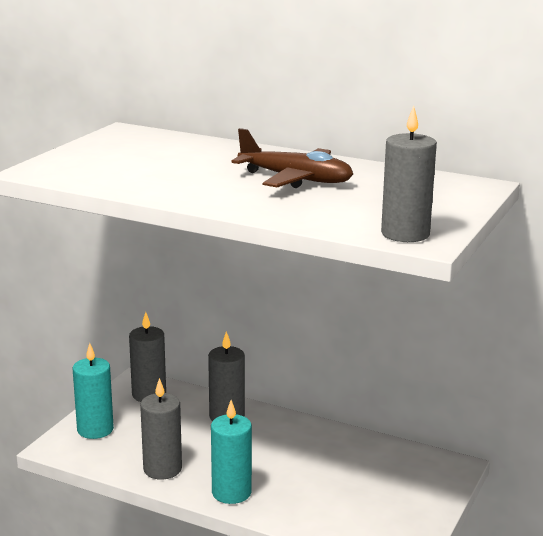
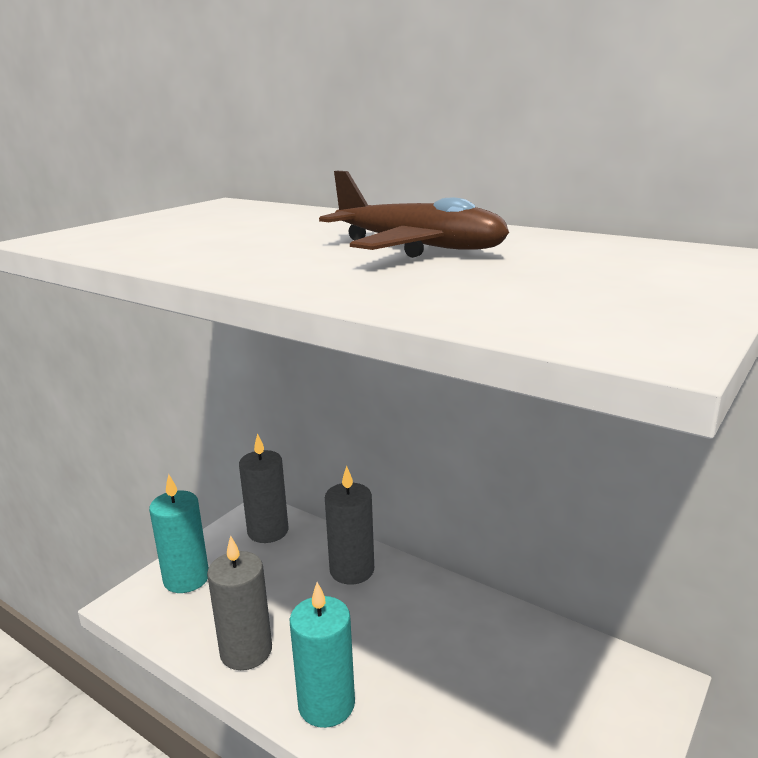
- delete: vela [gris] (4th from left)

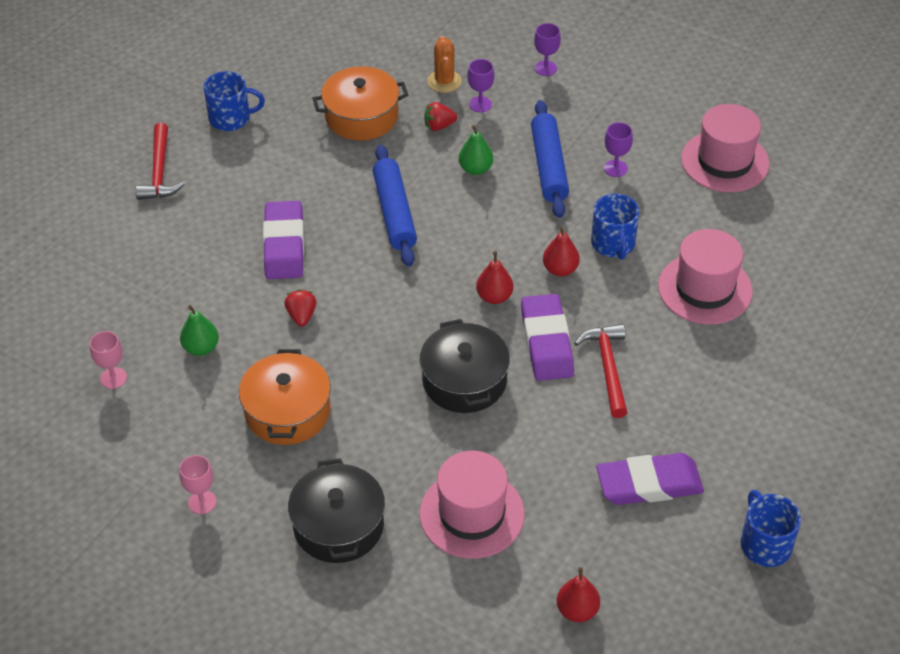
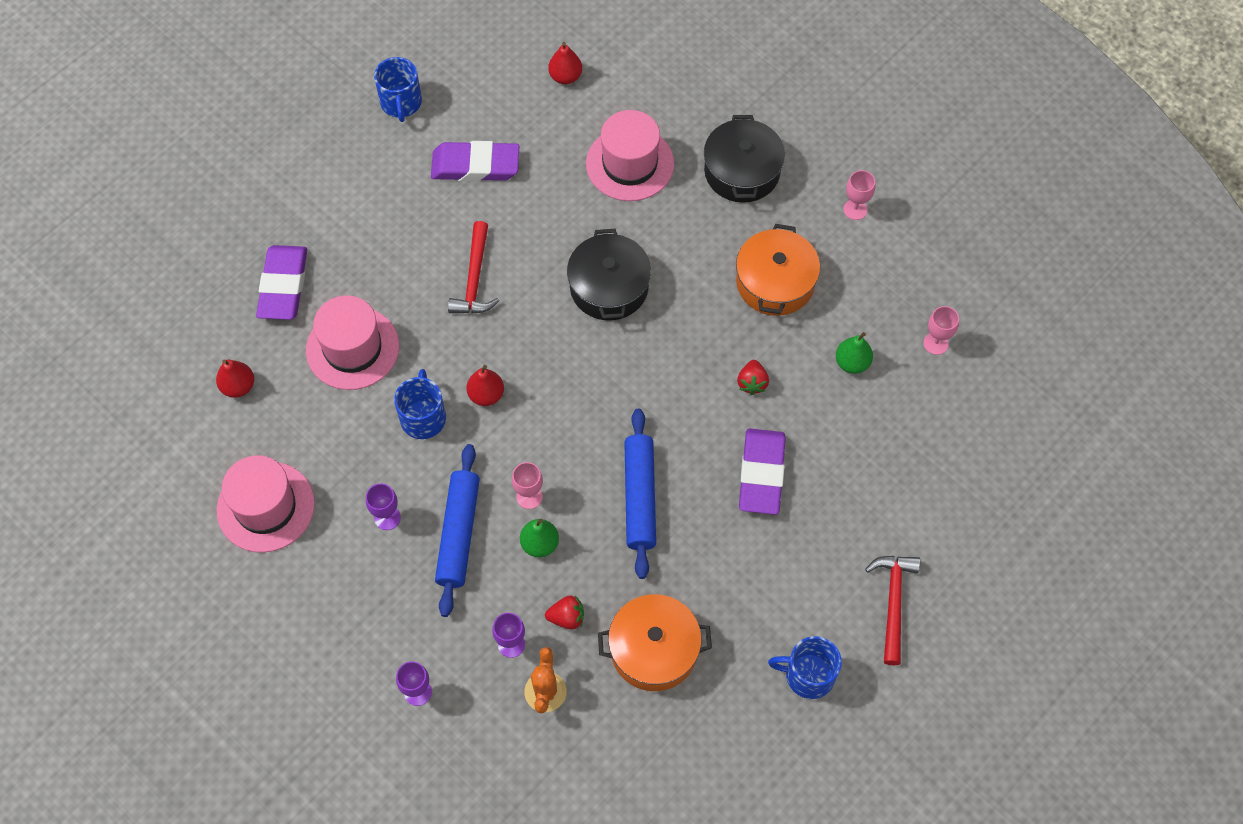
- move: pera [rojo] (1st from left)
- move: goma de borrar [morado] (2nd from left in the first image) to goma de borrar [morado] (1st from left)
- insert: copa [rosa] (1st from left)

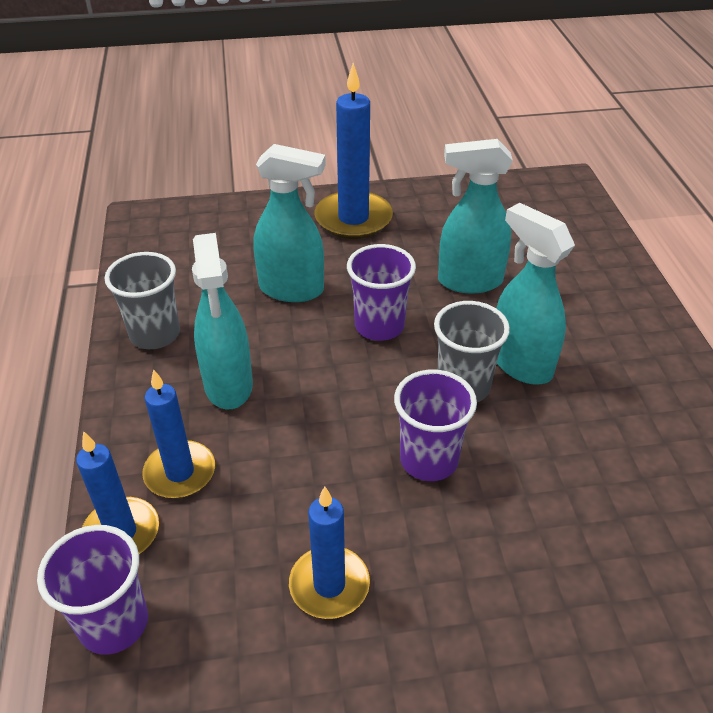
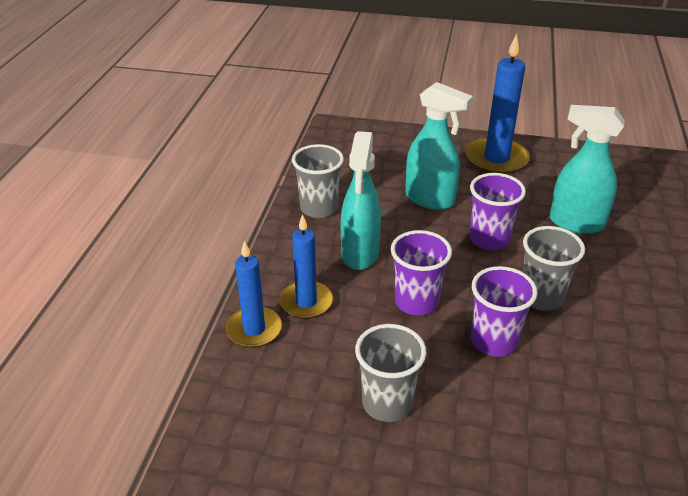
- delete: pulverizador [turquesa] (4th from left)
- replace: vela [azul] (3rd from left) to vaso [gris] (2nd from left)
- move: vaso [morado] (1st from left)

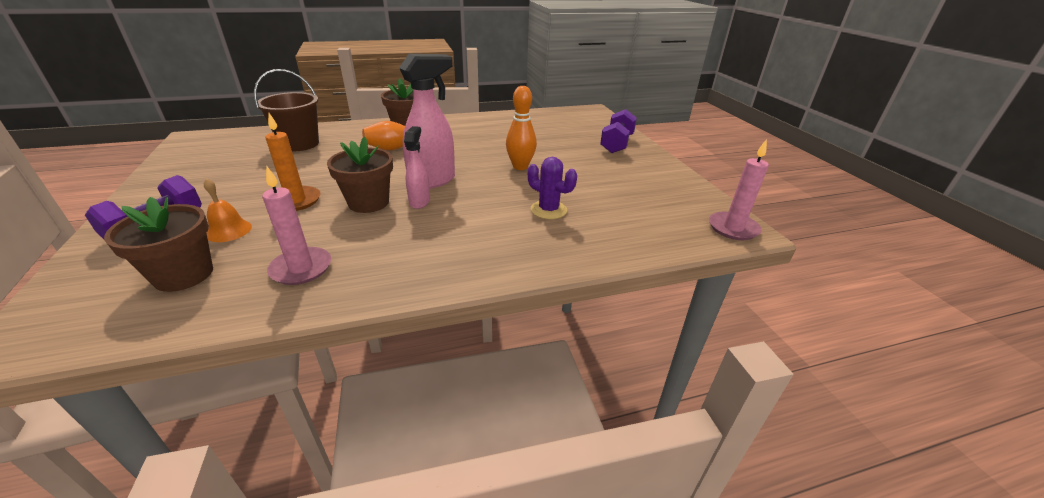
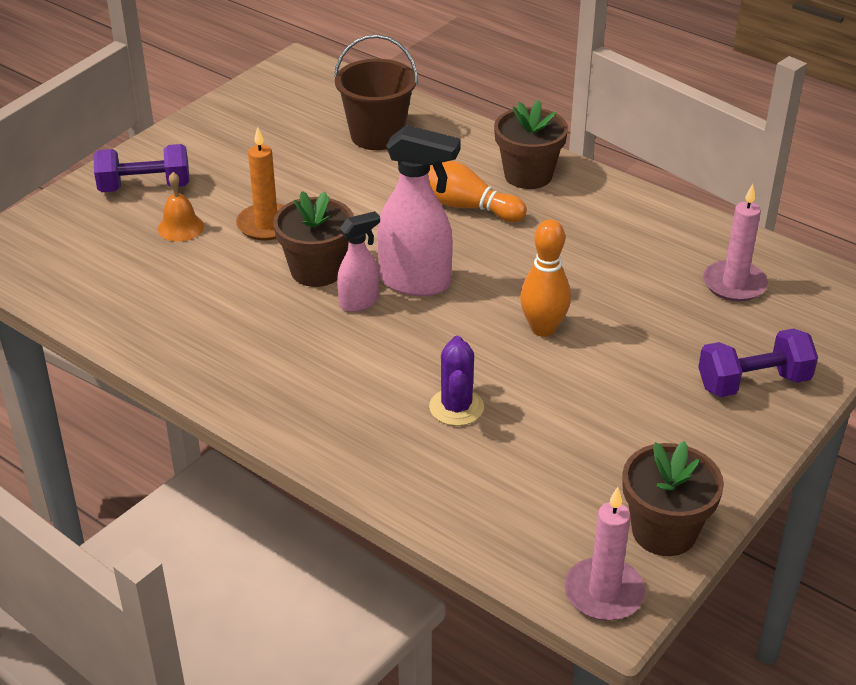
- move: vela [rosa] (1st from left in the first image) to vela [rosa] (2nd from left)
- move: maceta [marrón] (1st from left in the first image) to maceta [marrón] (3rd from left)

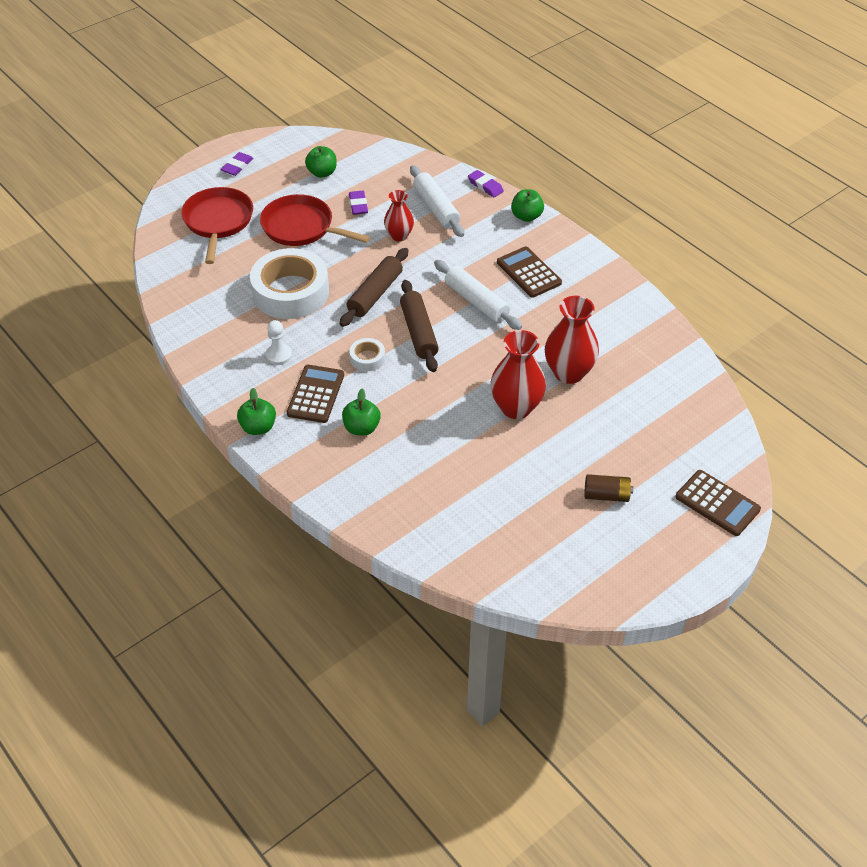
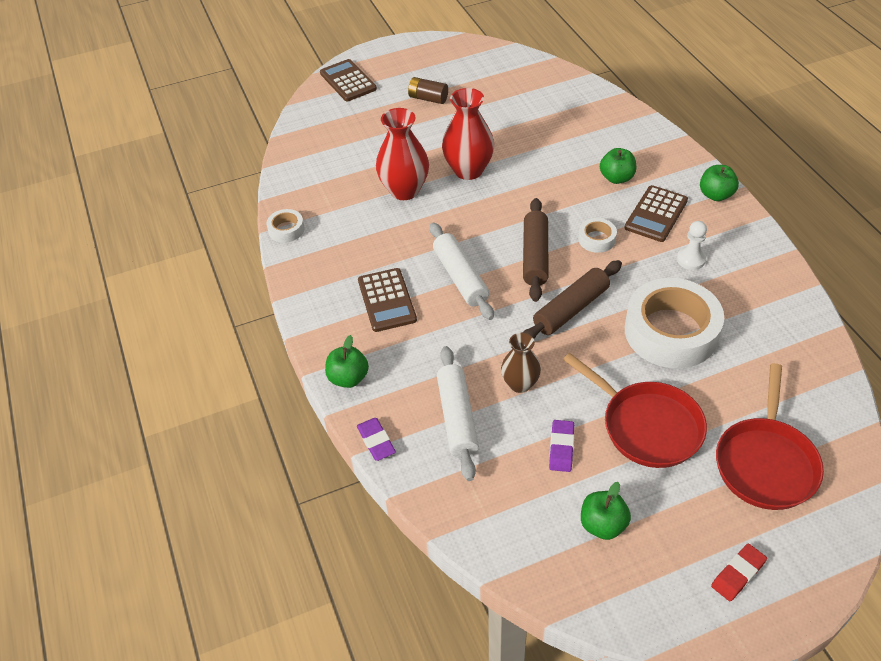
- recolor: goma de borrar [morado] (1st from left) to goma de borrar [rojo]
- recolor: florero [rojo] (1st from left) to florero [marrón]
- insert: cinta adhesiva [blanco] (1st from left)

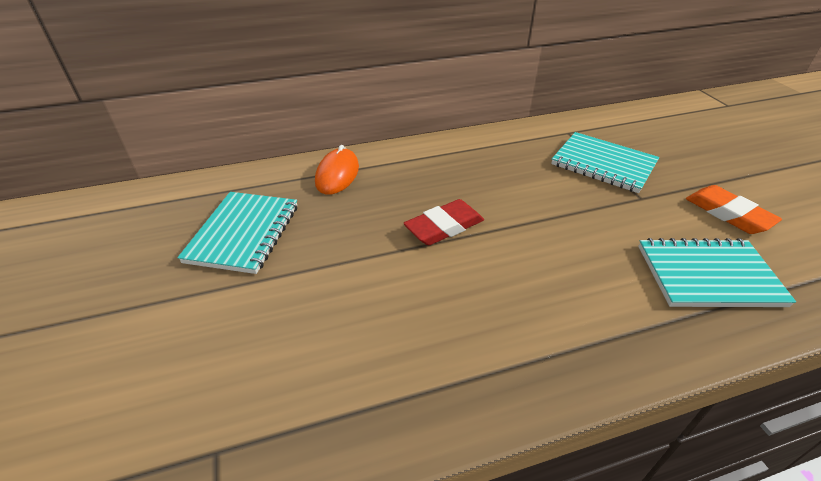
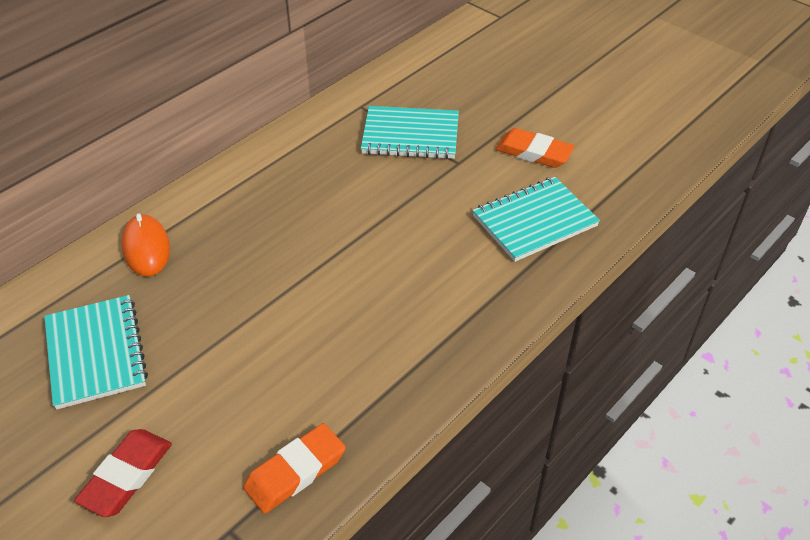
- move: goma de borrar [rojo]
- insert: goma de borrar [naranja] (1st from left)

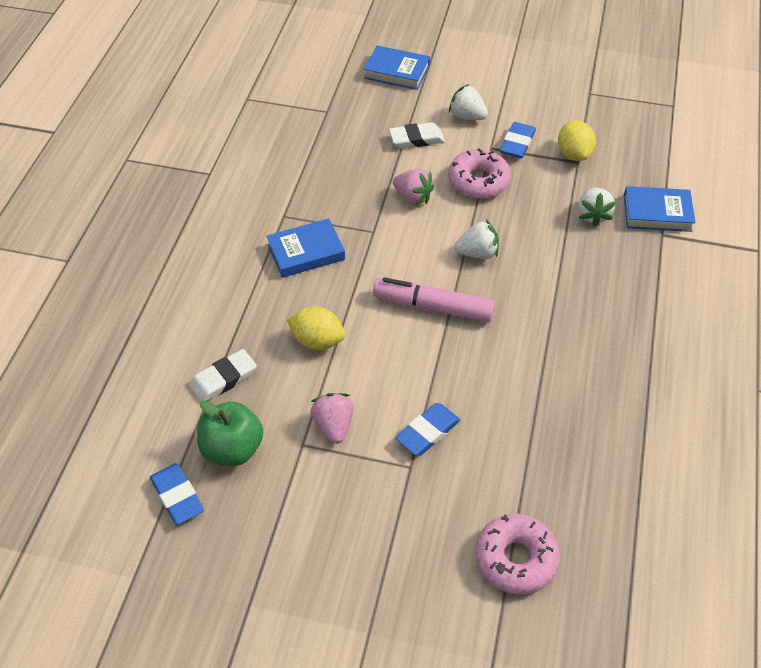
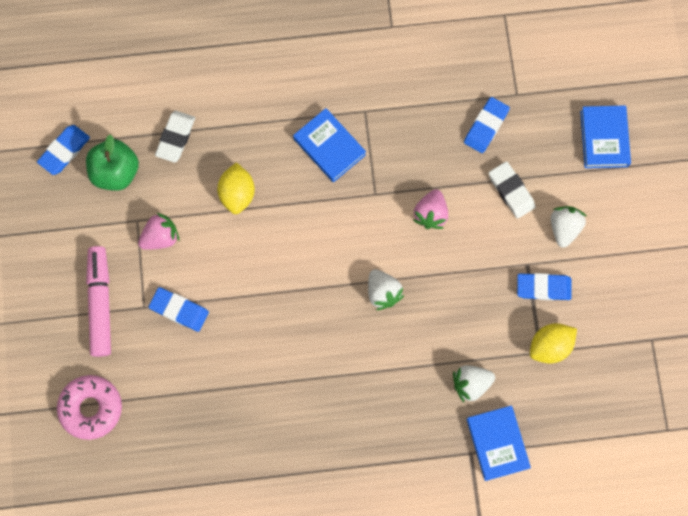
- delete: rosquilla [rosa] (1st from left)
- move: rotulador [rosa]
- rotate: goma de borrar [blanco] (1st from left) 75 degrees clockwise
- insert: goma de borrar [azul] (3rd from left)

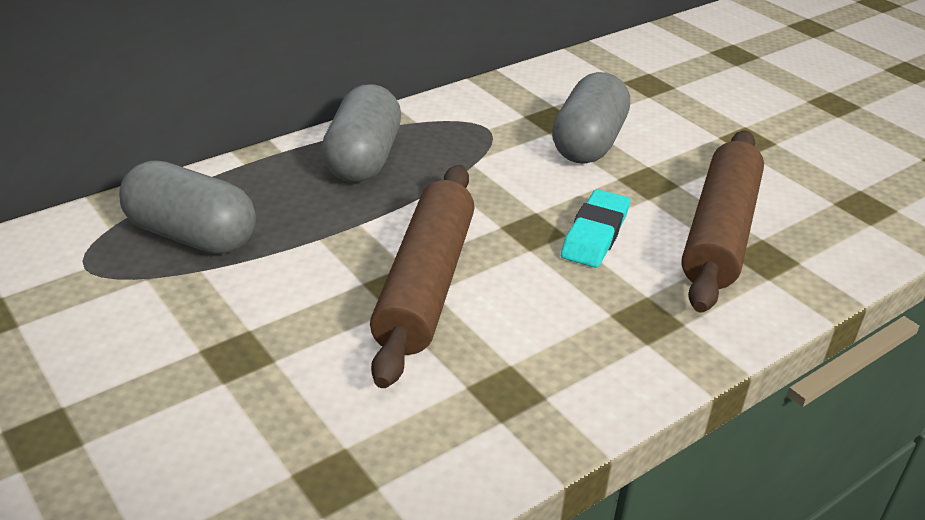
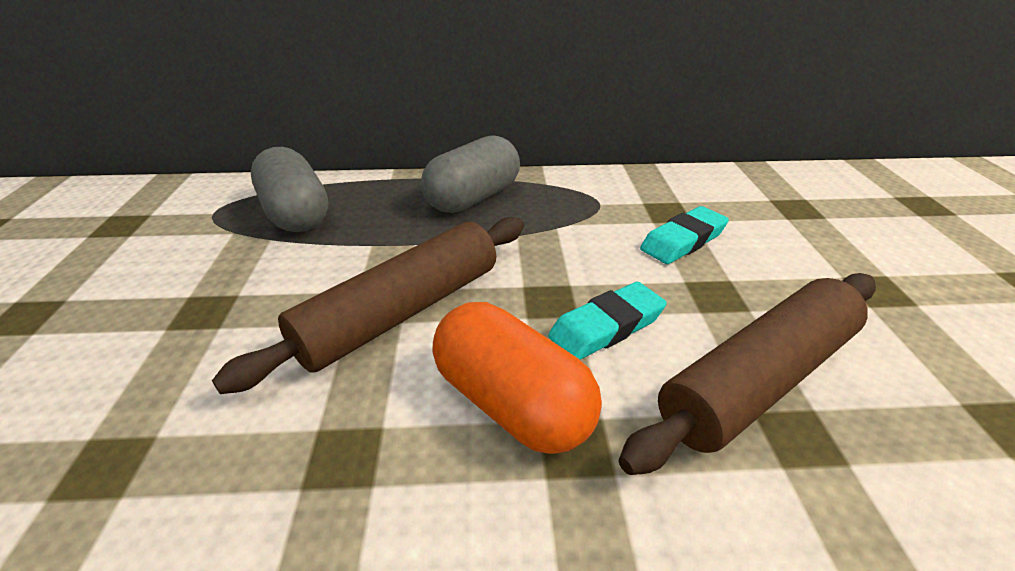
- replace: cápsula [gris] (3rd from left) to goma de borrar [turquesa] (2nd from left)
- insert: cápsula [naranja]

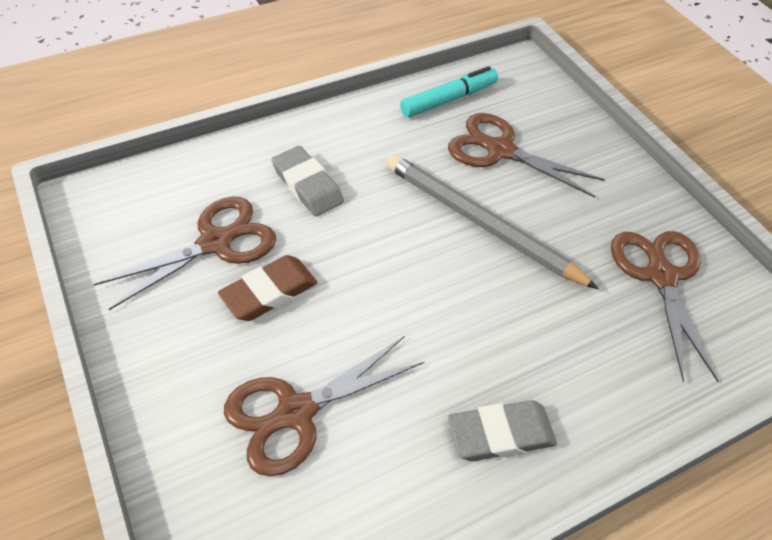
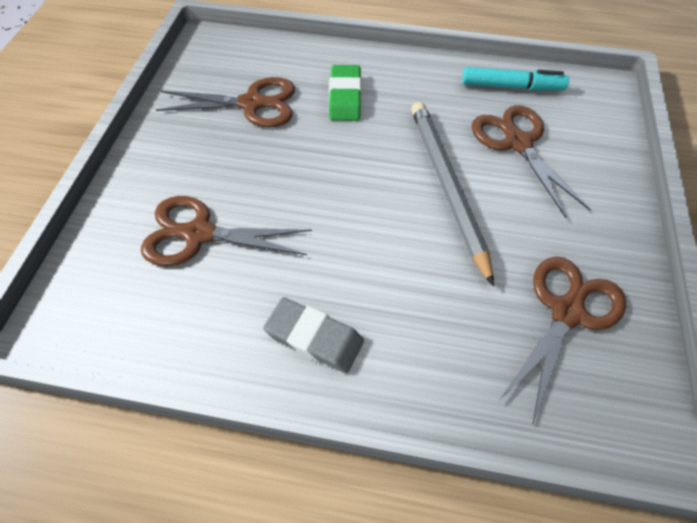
- recolor: goma de borrar [gris] (1st from left) to goma de borrar [verde]
- delete: goma de borrar [marrón]

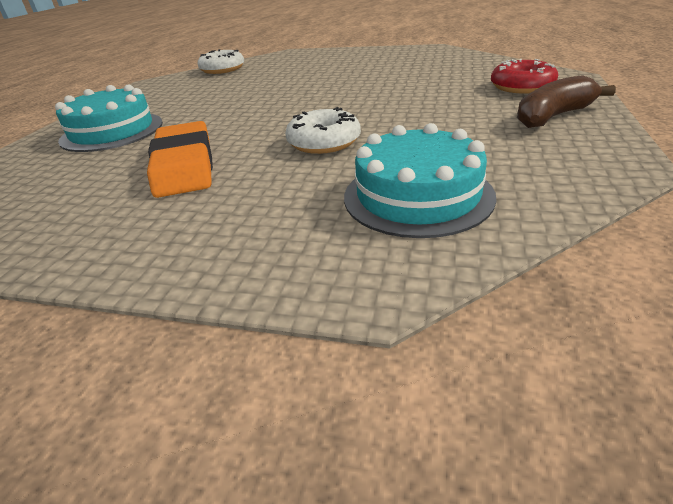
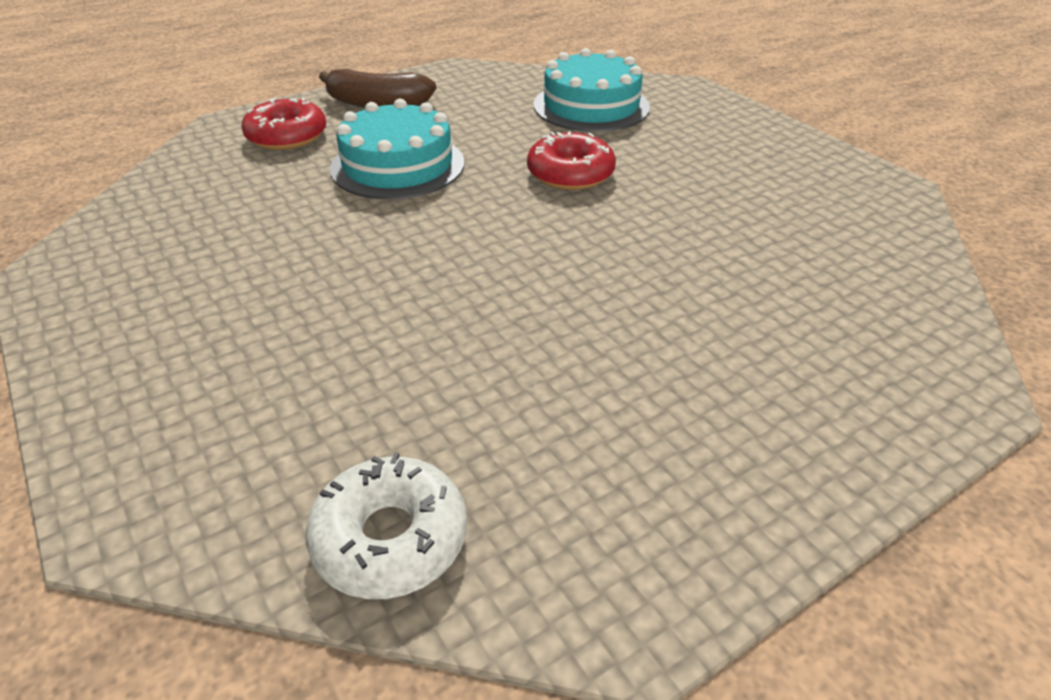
- move: tarta [turquesa] (1st from left)
- recolor: rosquilla [blanco] (2nd from left) to rosquilla [rojo] (2nd from left)
- delete: goma de borrar [naranja]

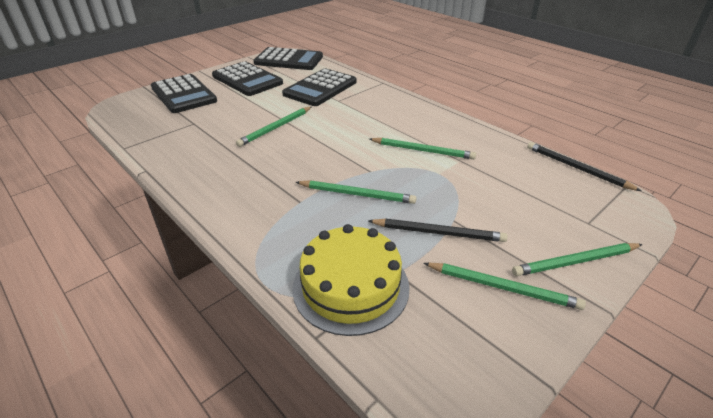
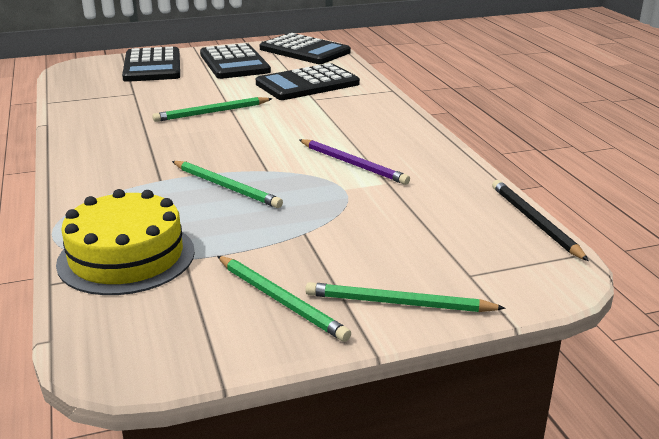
- recolor: lápiz [verde] (3rd from left) to lápiz [morado]
- delete: lápiz [negro] (1st from left)

